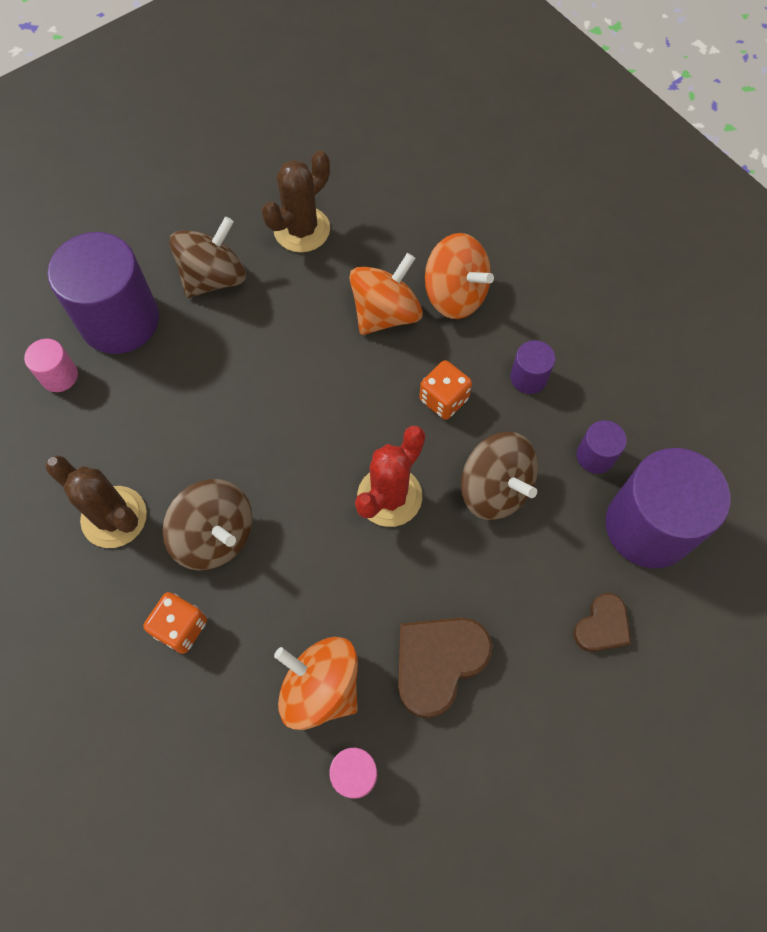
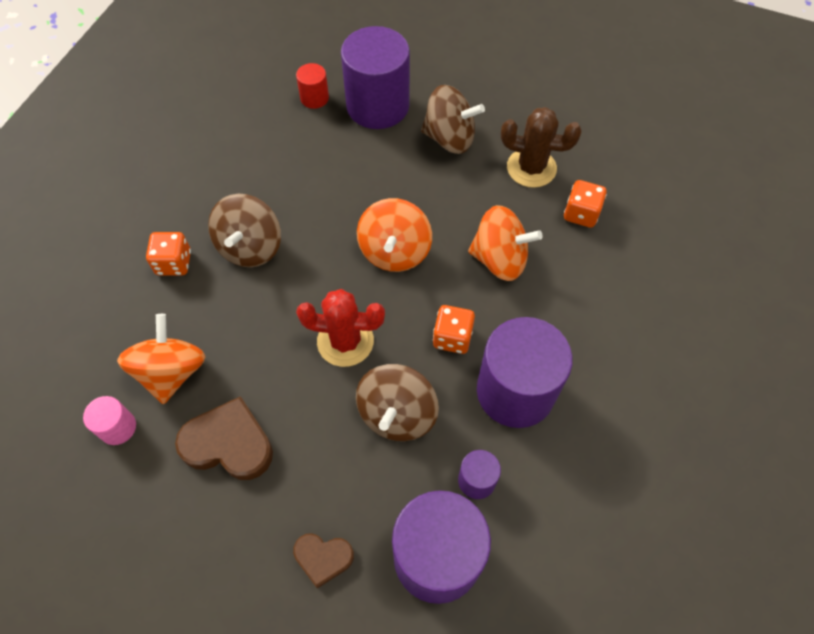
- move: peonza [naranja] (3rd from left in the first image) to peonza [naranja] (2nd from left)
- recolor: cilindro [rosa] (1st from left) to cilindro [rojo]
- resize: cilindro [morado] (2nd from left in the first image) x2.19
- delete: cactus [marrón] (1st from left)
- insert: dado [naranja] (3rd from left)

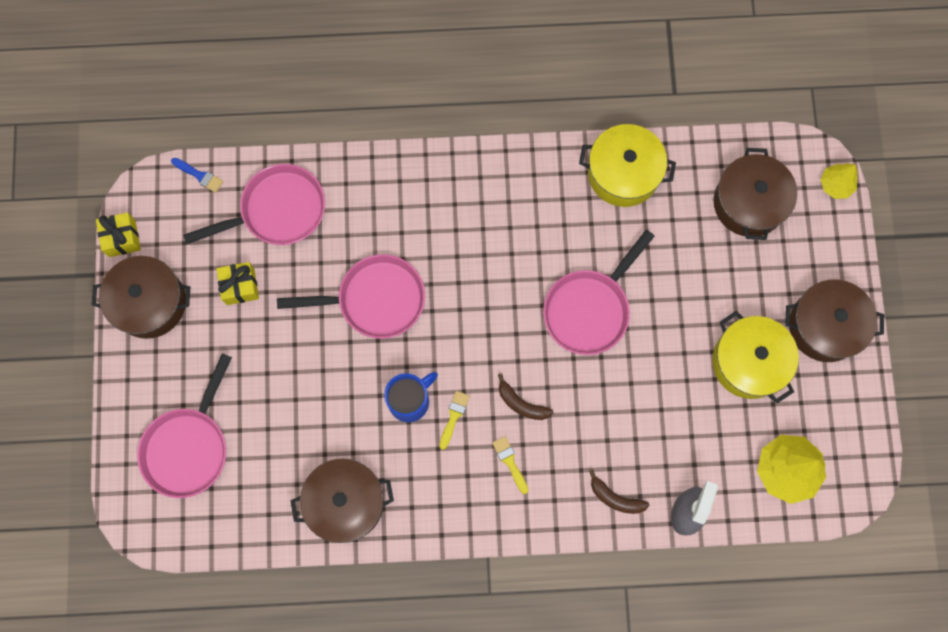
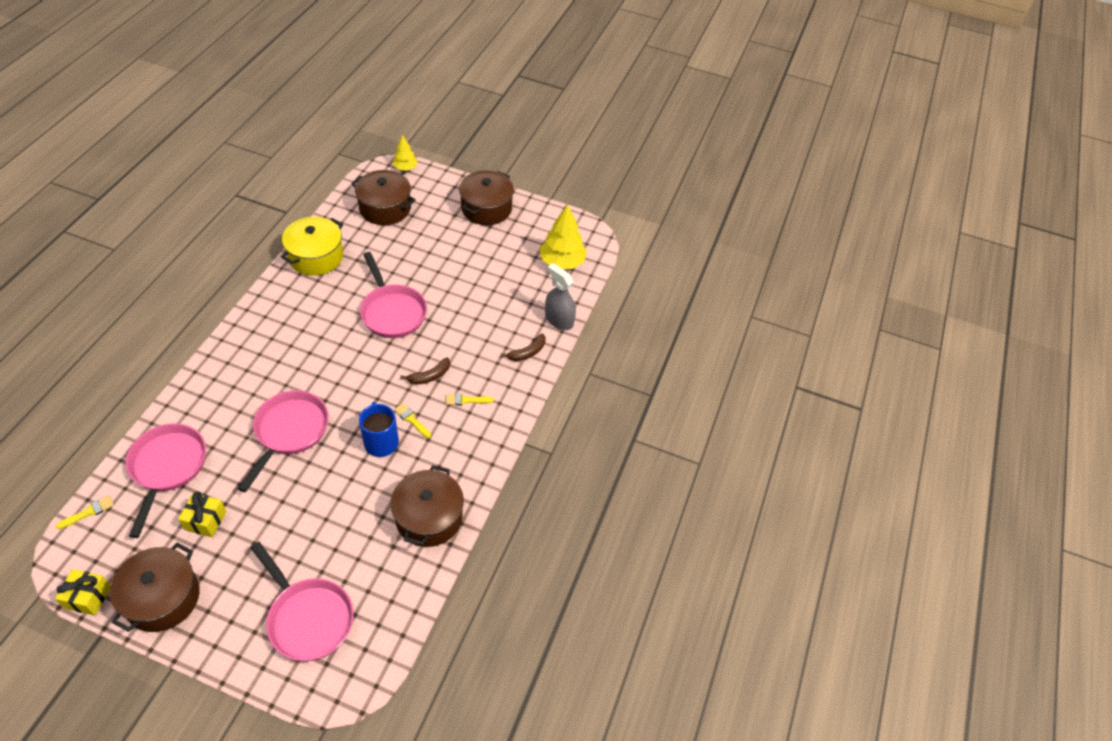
- recolor: pincel [azul] to pincel [amarillo] (1st from left)
- delete: olla [amarillo] (2nd from left)

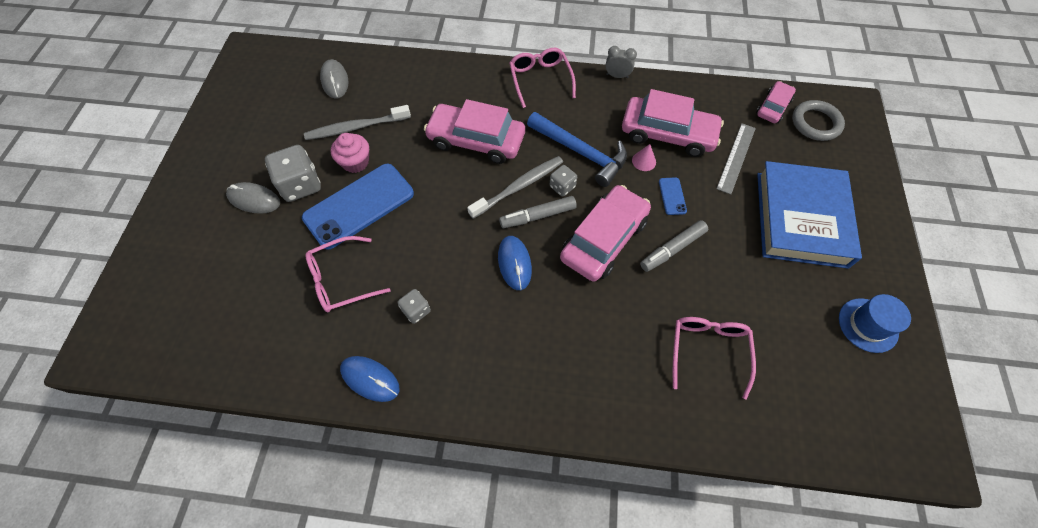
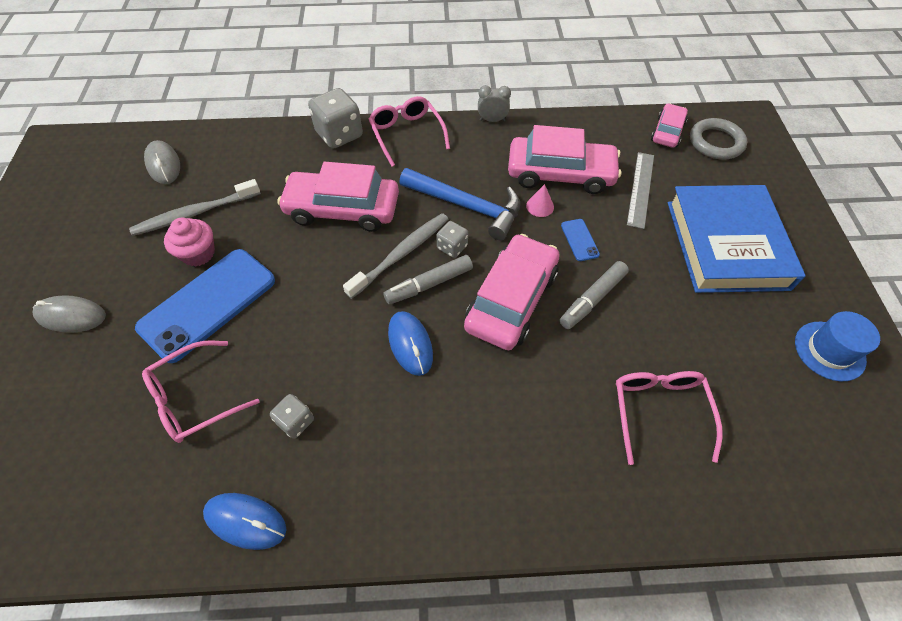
- move: dado [gris] (1st from left in the first image) to dado [gris] (2nd from left)

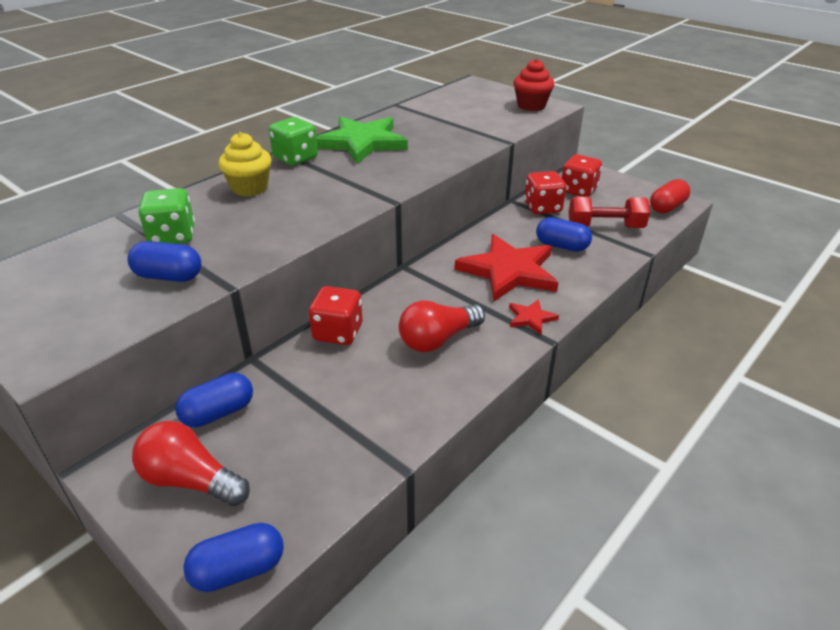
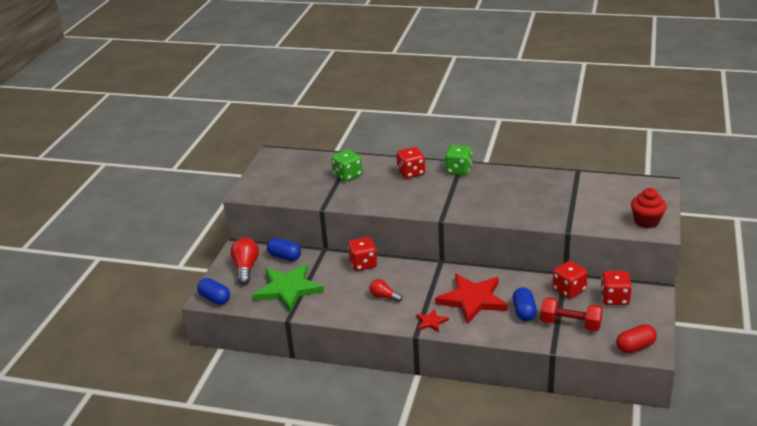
- move: estrella [verde]
- replace: magdalena [amarillo] to dado [rojo] (2nd from left)
- rotate: cápsula [rojo] 45 degrees counterclockwise
- rotate: mancuerna [rojo] 45 degrees counterclockwise
- delete: cápsula [azul] (1st from left)
- resize: bombilla [rojo] (2nd from left) x0.61

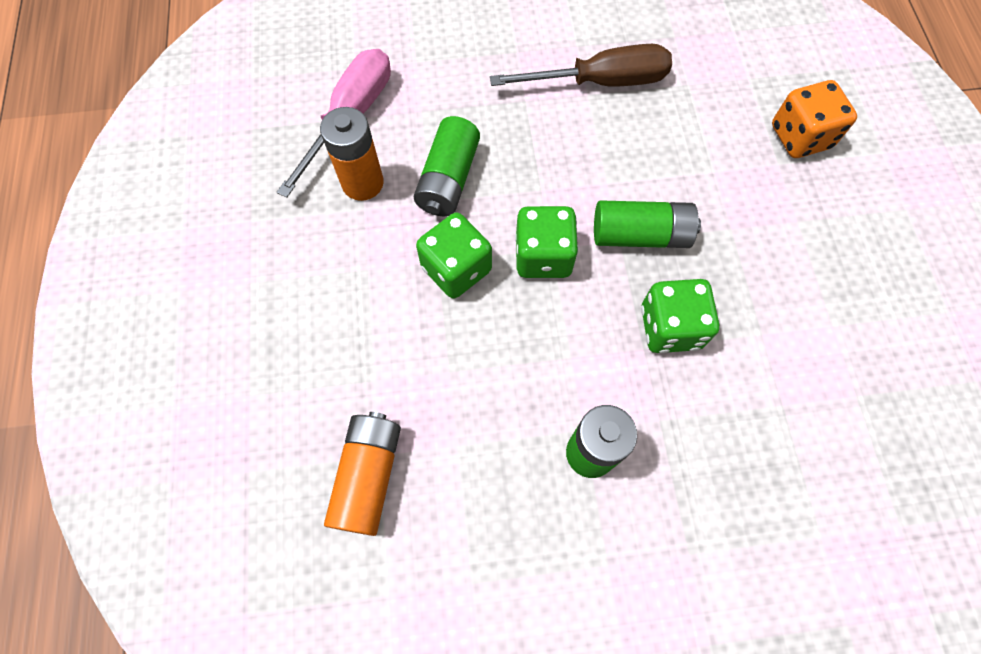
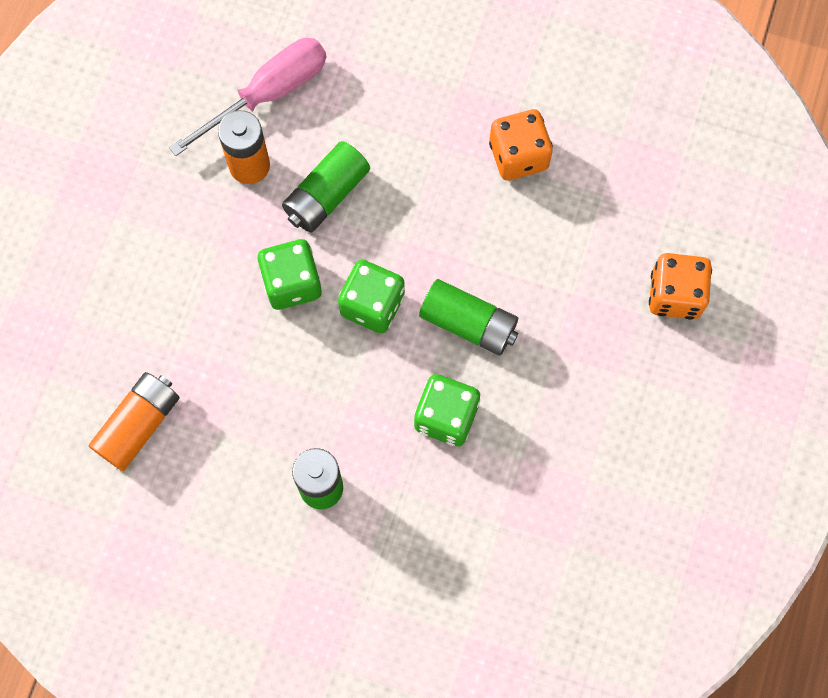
- replace: destornillador [marrón] to dado [naranja] (1st from left)

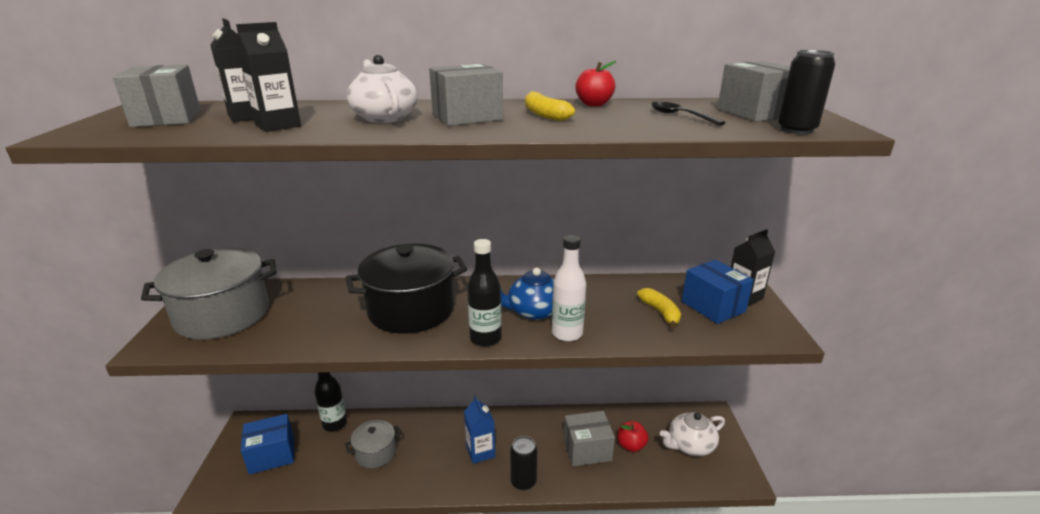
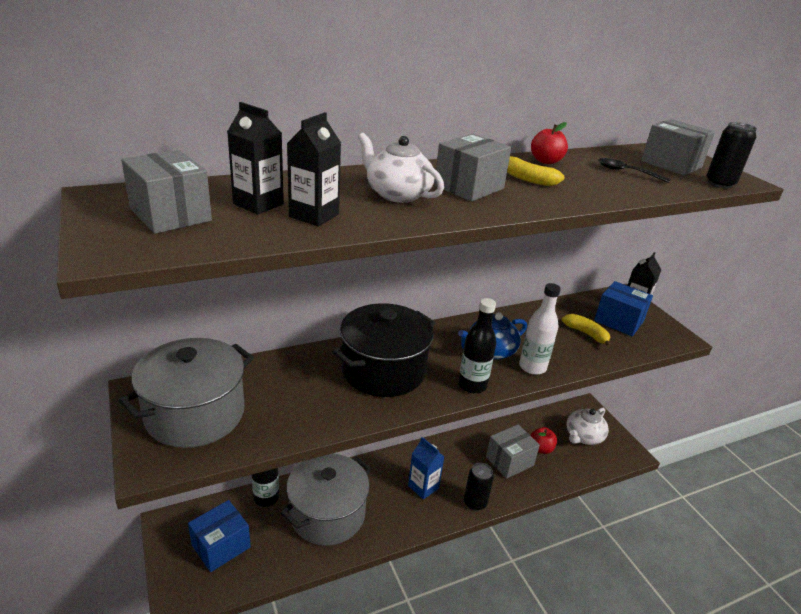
- resize: olla [gris] (2nd from left) x1.85

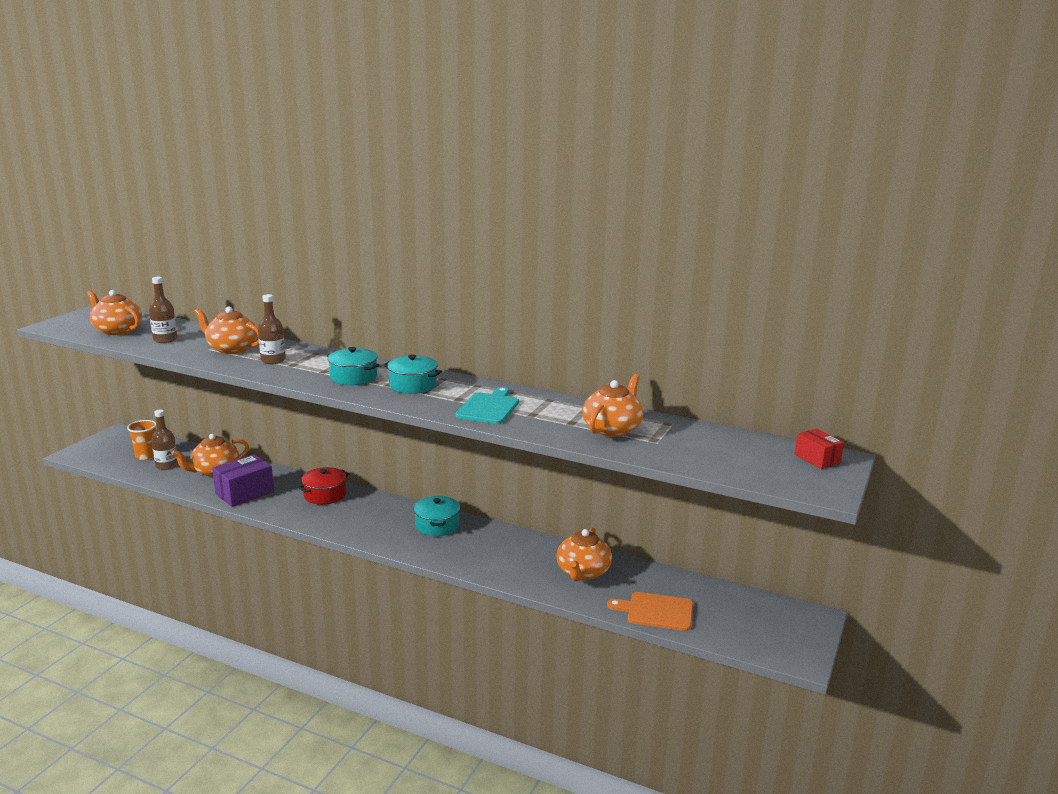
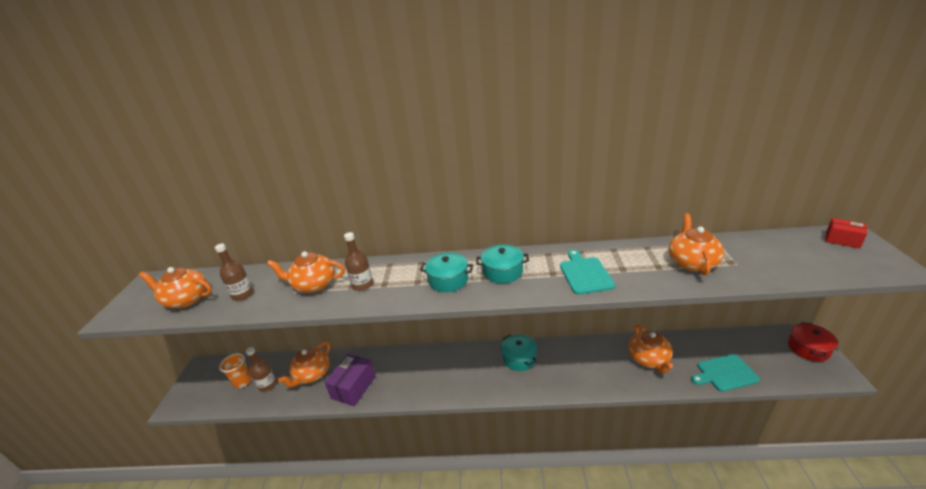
- move: olla [rojo]
- recolor: tabla de cortar [naranja] to tabla de cortar [turquesa] (2nd from left)

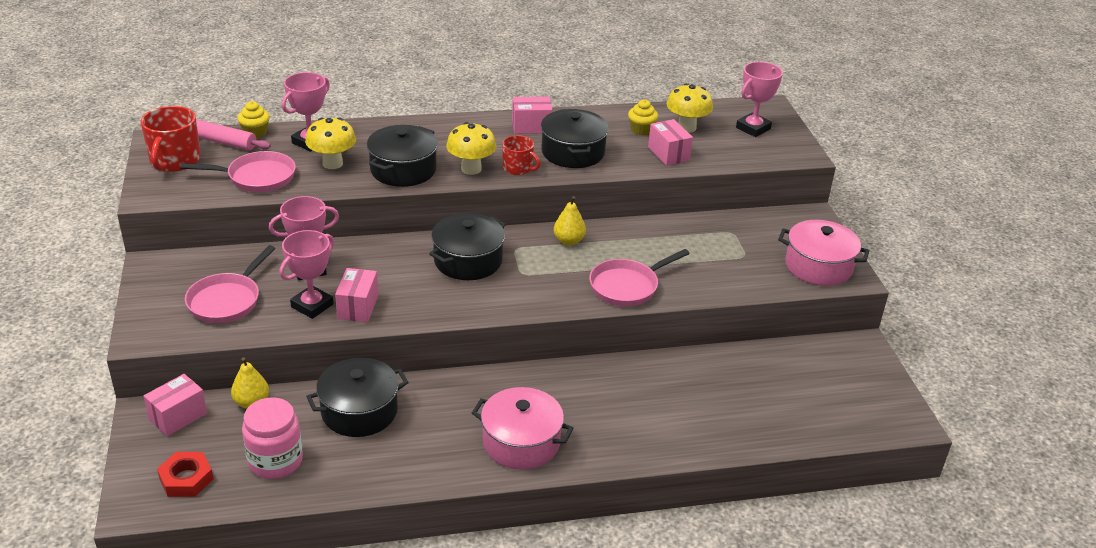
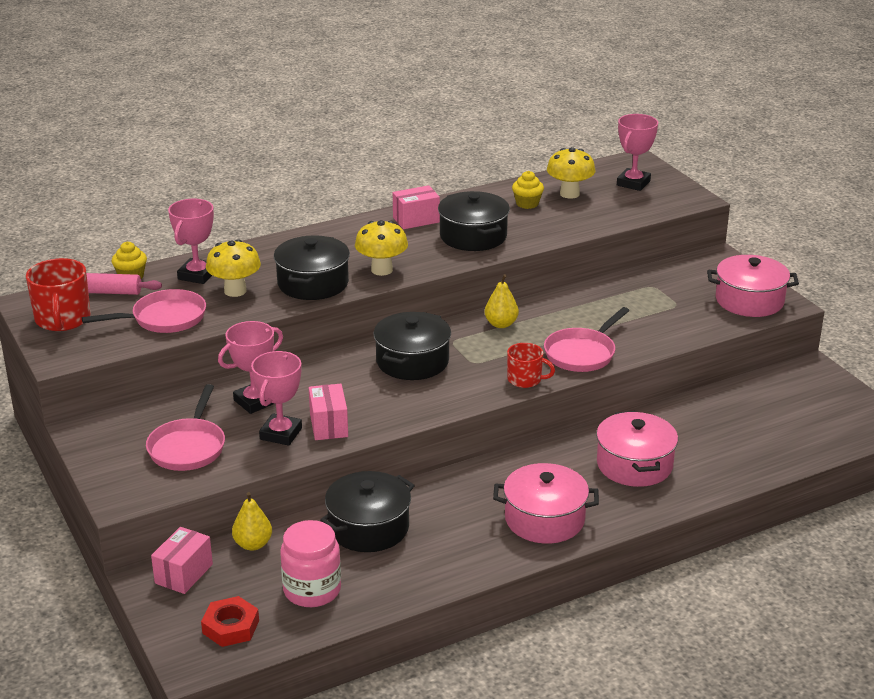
- delete: caja [rosa] (4th from left)
- move: taza [rojo] (2nd from left)
- insert: olla [rosa] (2nd from left)

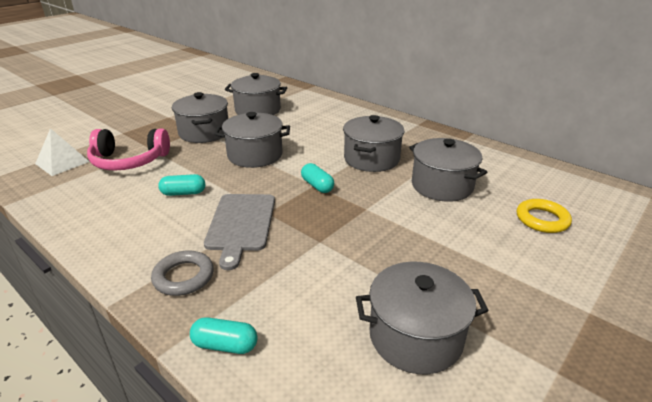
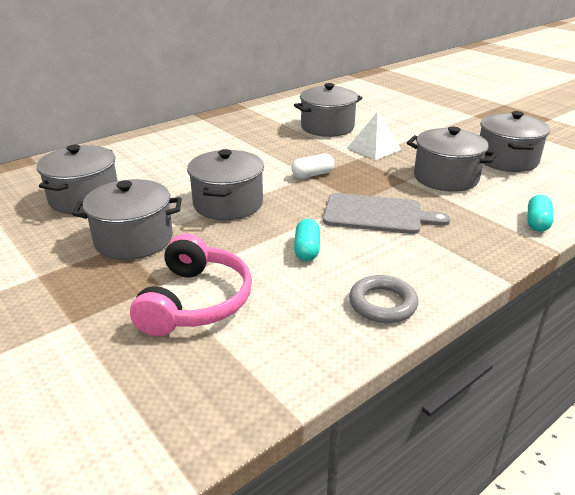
- move: olla [gris] (4th from left in the first image) to olla [gris] (5th from left)
- move: pirámide [blanco]
- recolor: cápsula [turquesa] (3rd from left) to cápsula [blanco]
- delete: anillo [amarillo]
- move: anillo [gris]

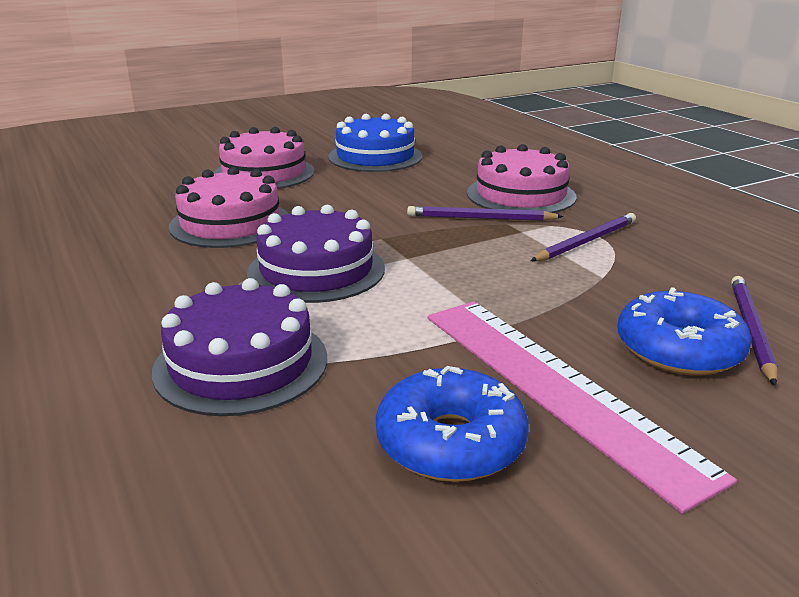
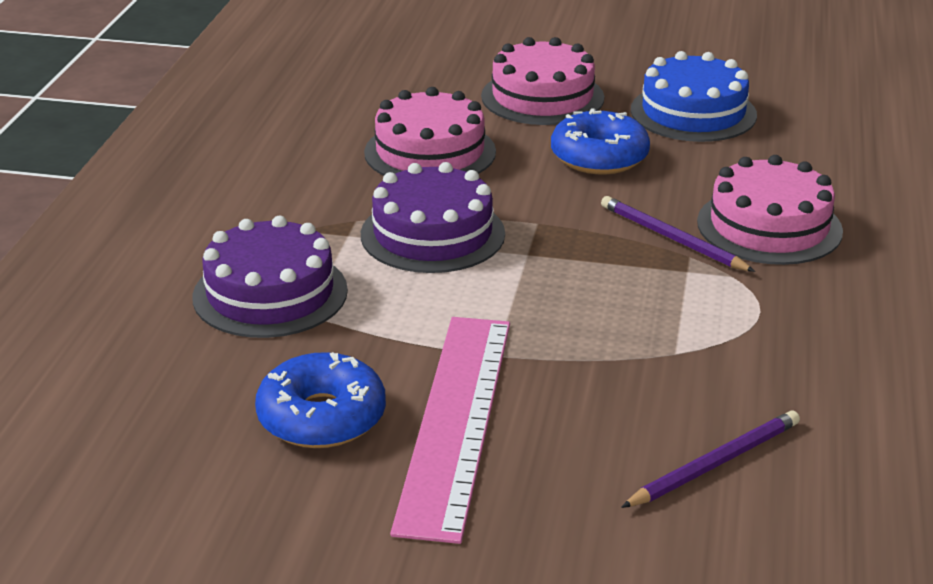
- delete: lápiz [morado] (2nd from left)
- move: rosquilla [azul] (2nd from left)

